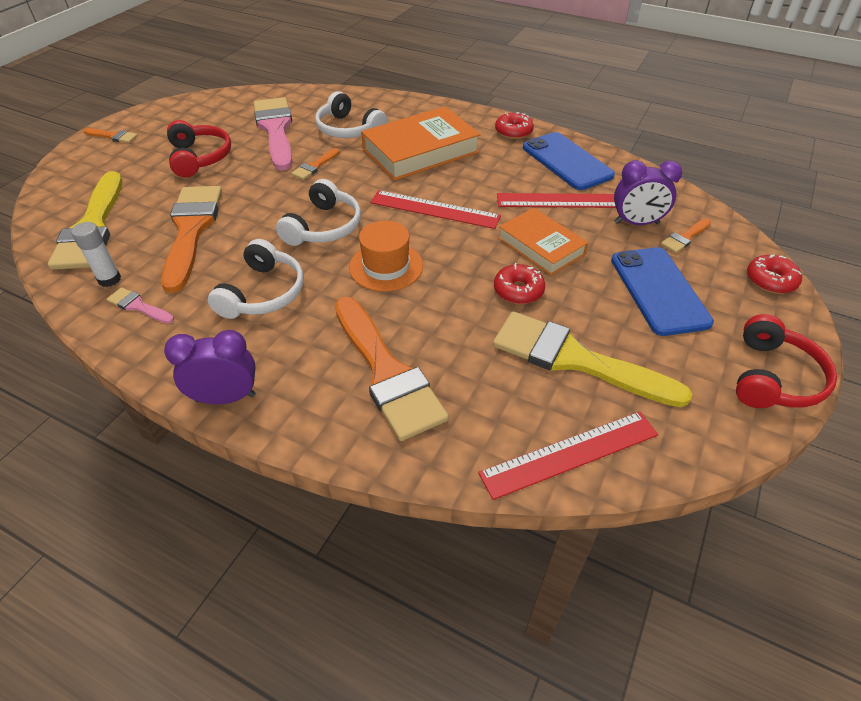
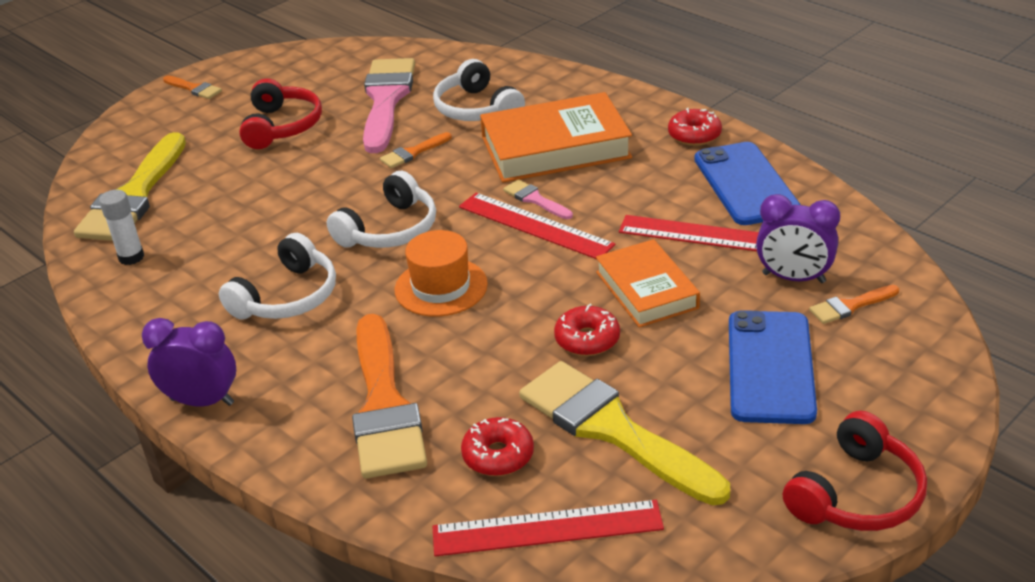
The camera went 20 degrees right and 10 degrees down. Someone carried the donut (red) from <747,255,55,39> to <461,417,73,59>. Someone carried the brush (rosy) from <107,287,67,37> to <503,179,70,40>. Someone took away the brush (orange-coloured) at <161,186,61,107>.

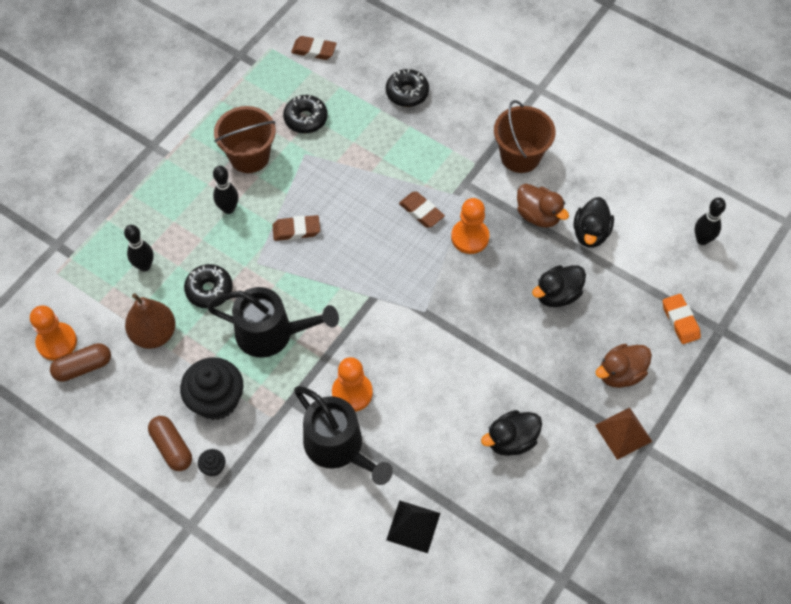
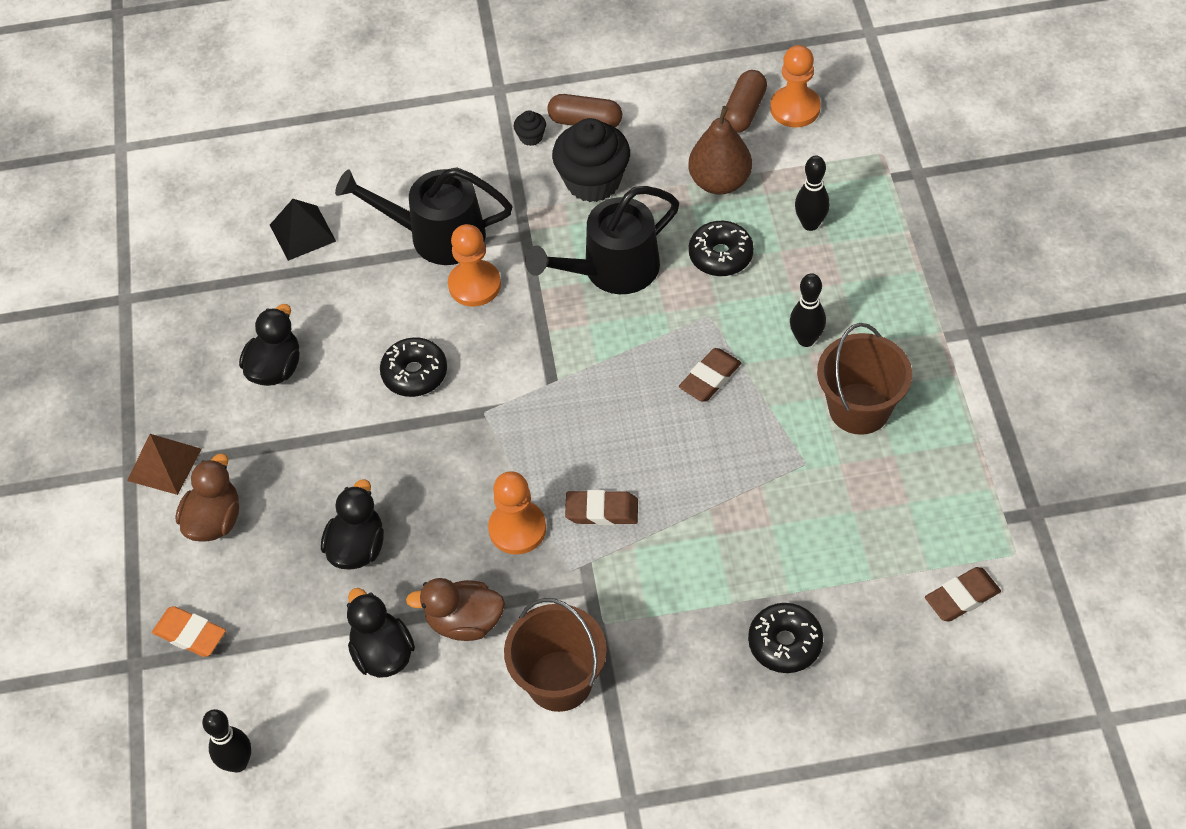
The camera went 140 degrees right and 5 degrees down. Someone carried the donut (black) from <283,95,45,38> to <380,337,67,60>.

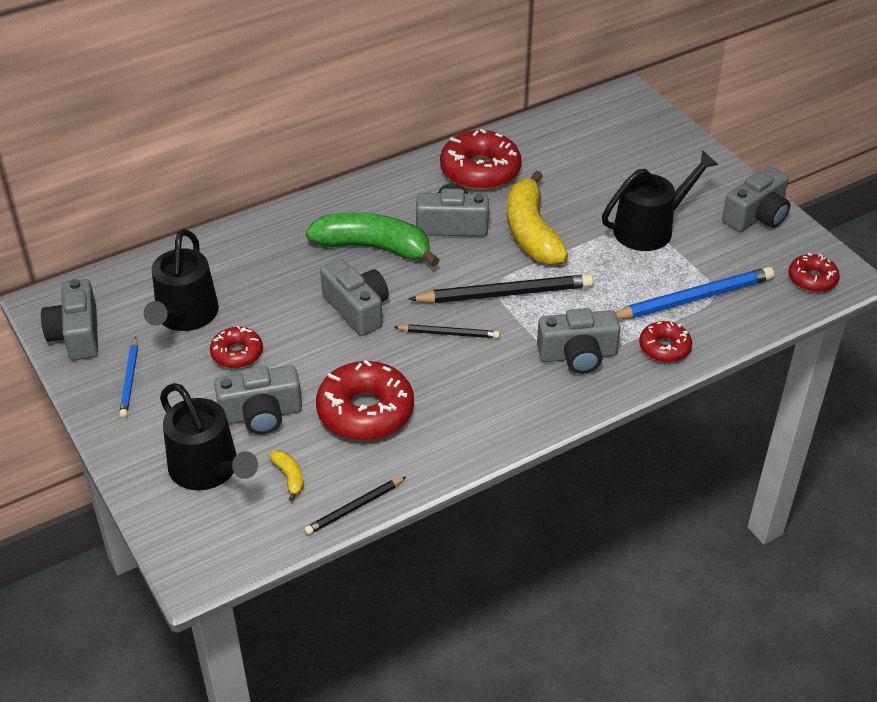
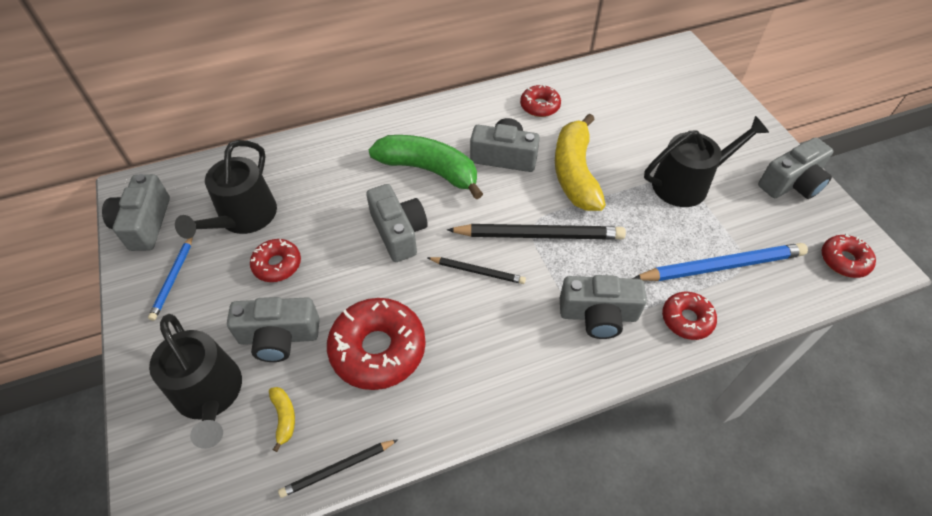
The camera went 10 degrees right and 10 degrees up. Someone scaled the donut (red) at <440,129,82,61> by 0.56.

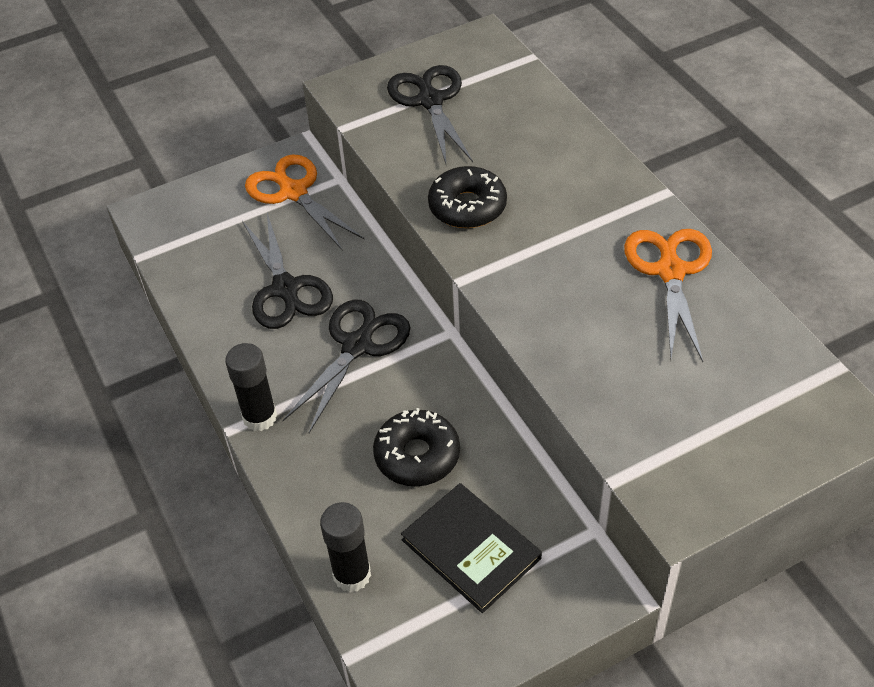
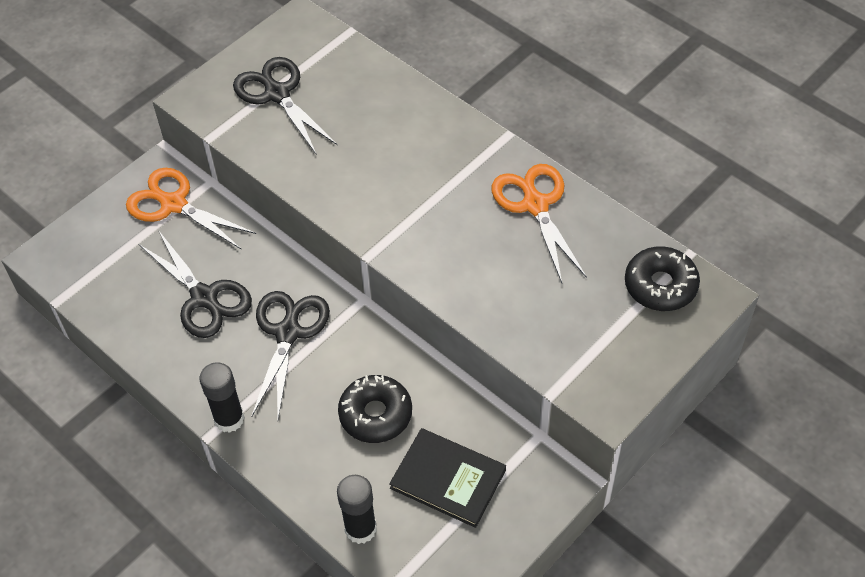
The camera went 20 degrees left and 5 degrees up. Someone carried the donut (black) from <428,166,79,62> to <625,246,75,65>.

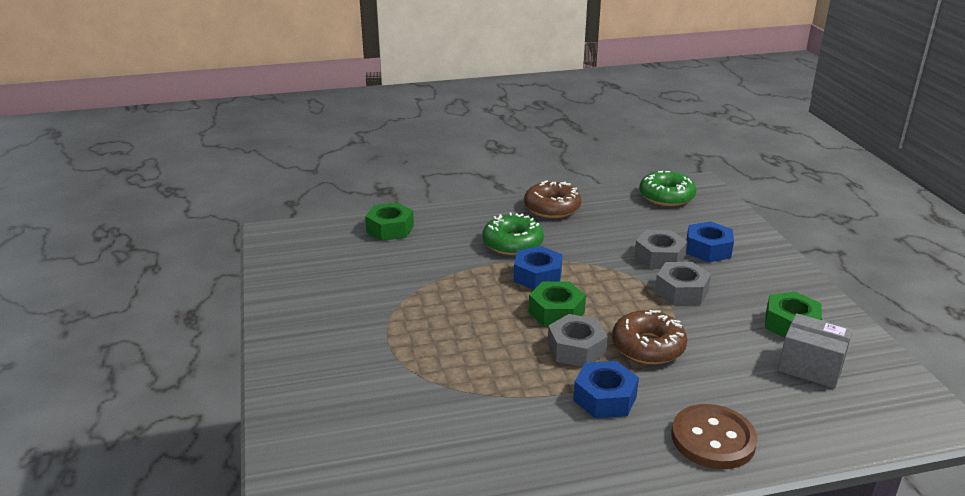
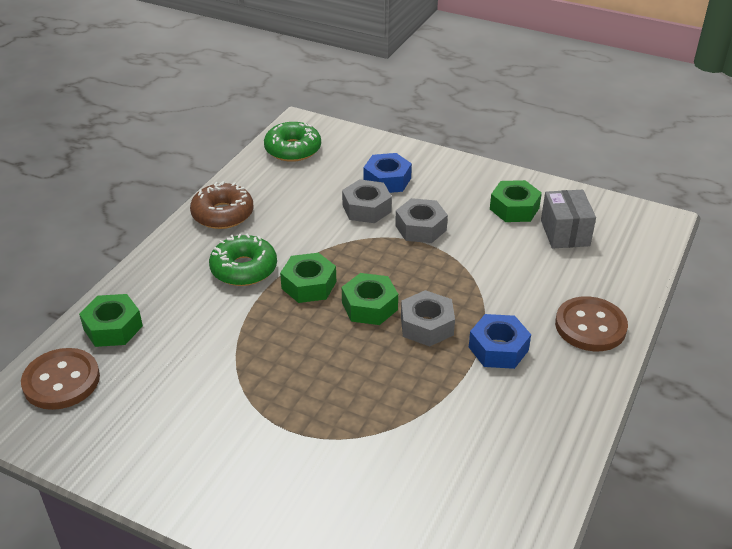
The camera went 50 degrees left and 10 degrees up. Someone put down the button (brown) at <21,348,79,62>. Someone repainted the nut (blue) at <514,246,49,44>, which became the nut (leaf-green) at <280,253,56,50>. Someone rotated the box (gray) at <778,313,75,75> by 75 degrees counterclockwise. Someone took away the donut (brown) at <612,310,76,54>.

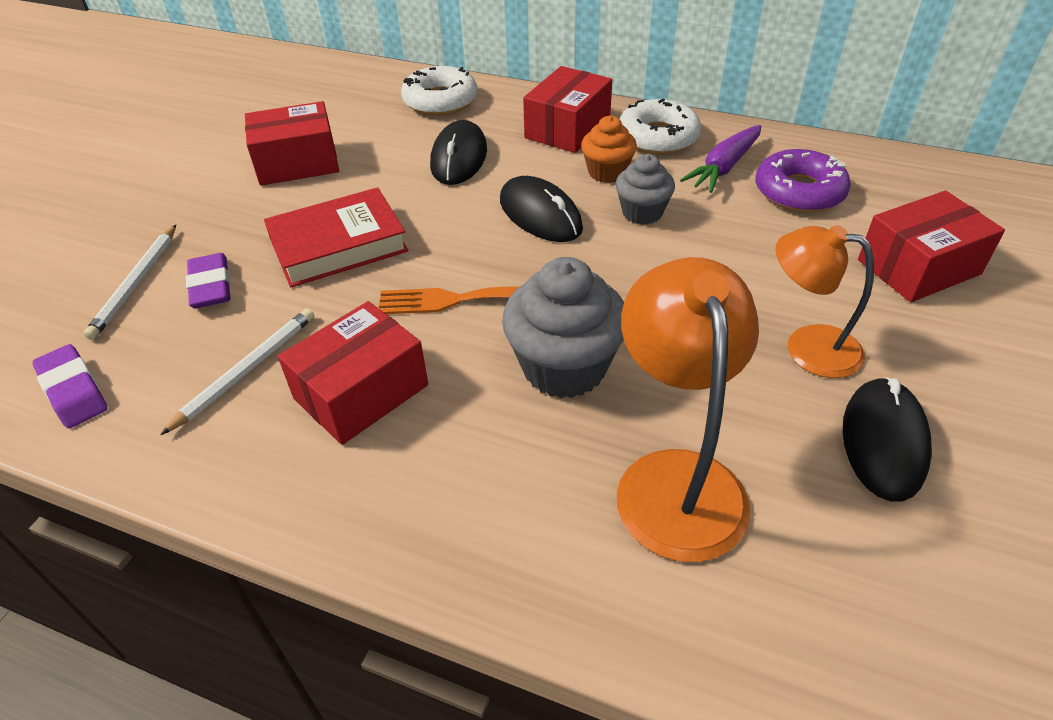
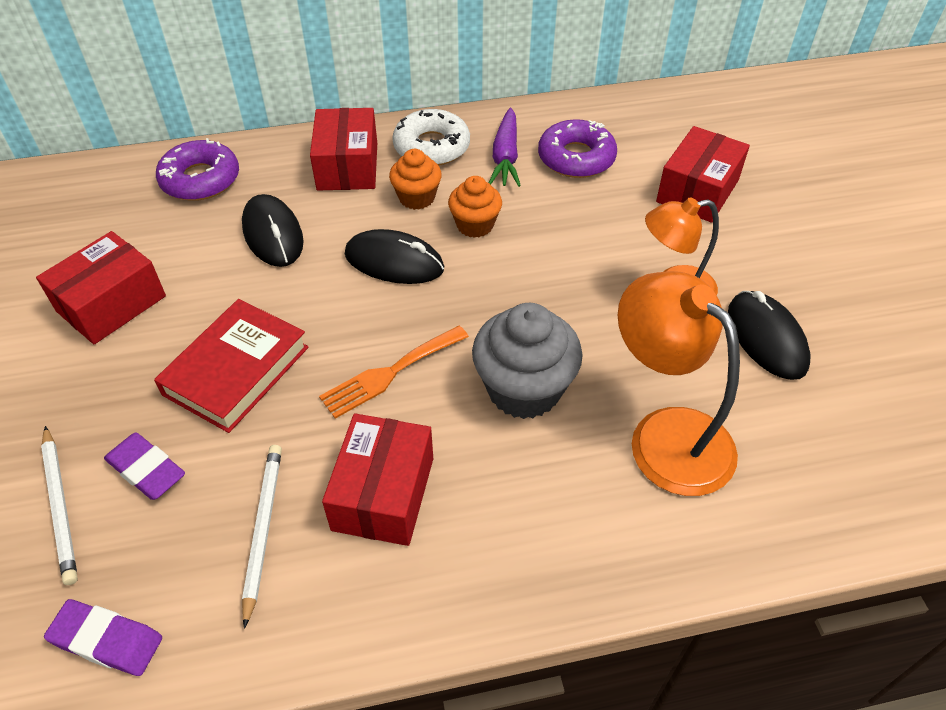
The camera went 35 degrees left and 5 degrees up. Someone repainted the donut (white) at <401,66,77,50>, which became the donut (royal purple) at <156,138,83,63>. Someone repainted the muffin (gray) at <615,154,60,71>, which became the muffin (orange-coloured) at <448,176,54,62>.

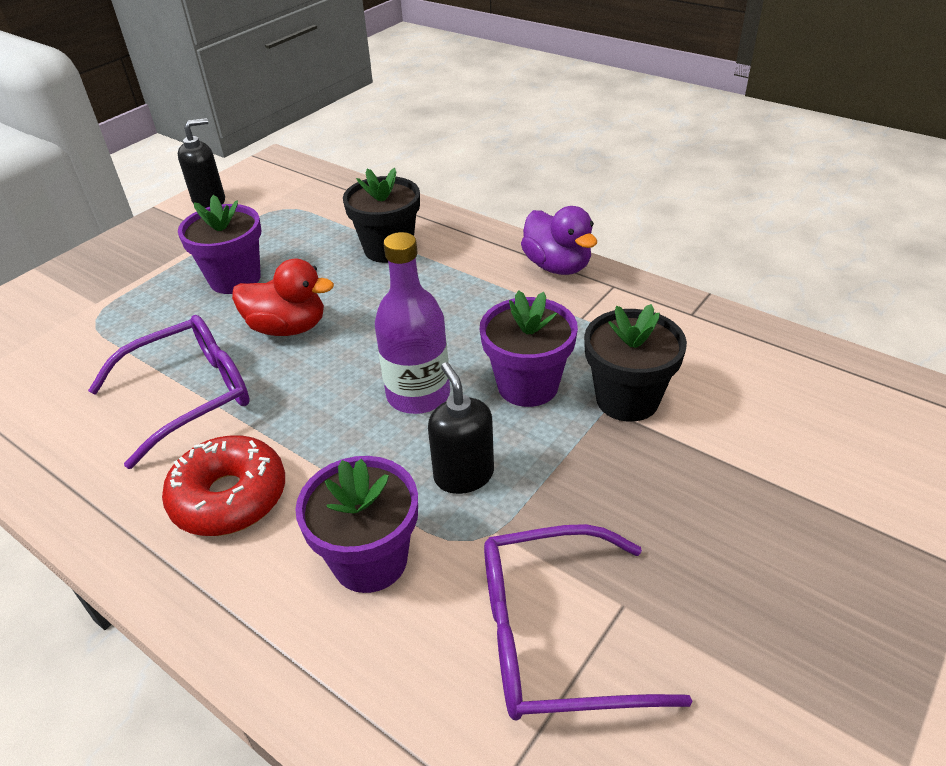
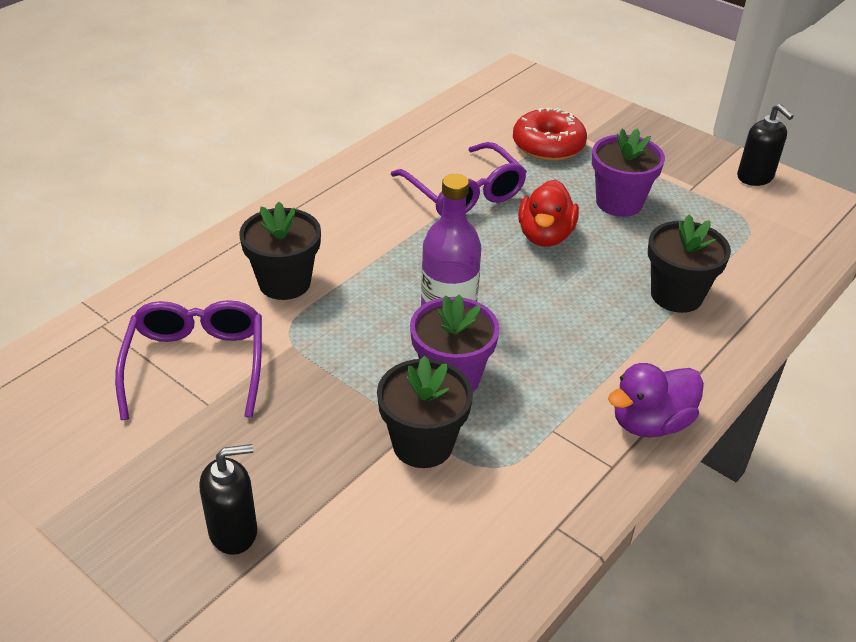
The camera went 90 degrees right and 0 degrees up. Someone carried the pump bottle (black) from <428,362,66,132> to <199,444,58,111>. Someone repainted the plant pot (royal purple) at <295,456,123,137>, which became the plant pot (black) at <239,202,82,98>. Someone carried the donut (red) from <162,436,123,100> to <513,107,74,54>.

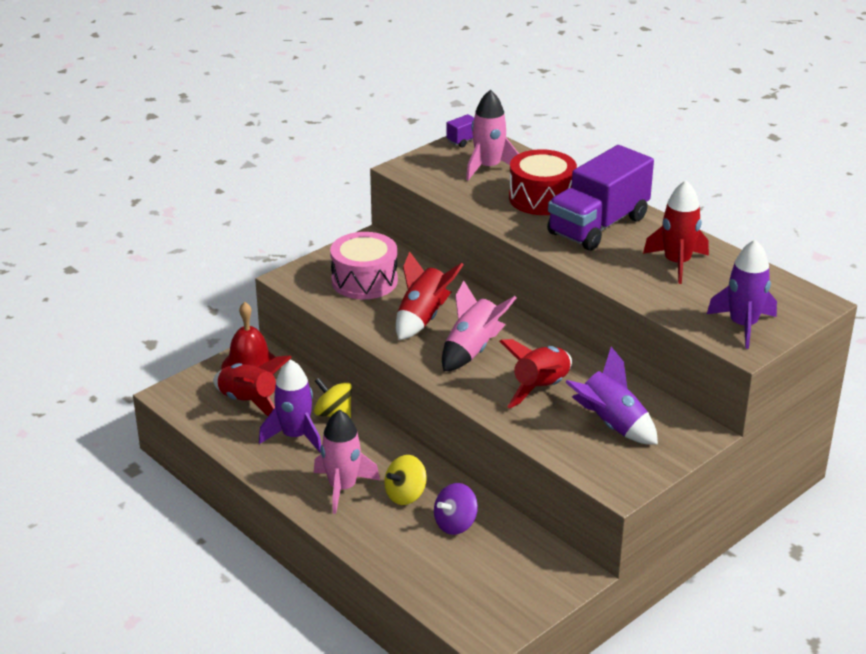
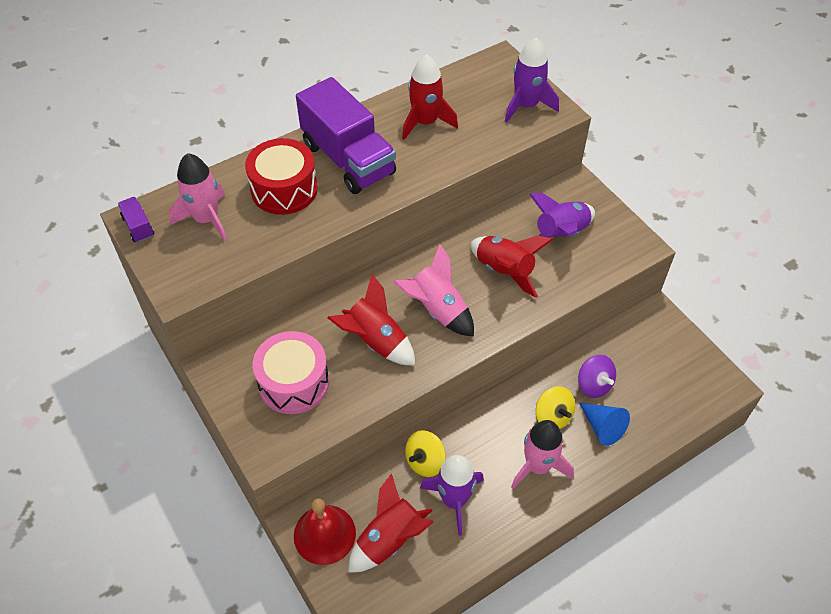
The camera went 80 degrees left and 20 degrees up. Someone put down the solid cone (blue) at <579,403,51,43>.

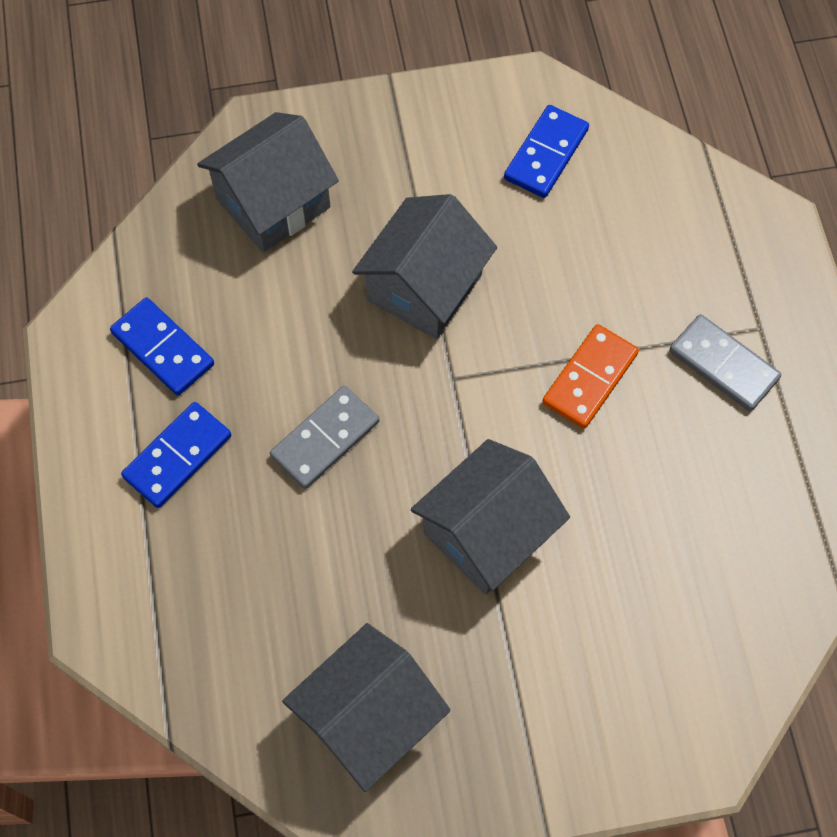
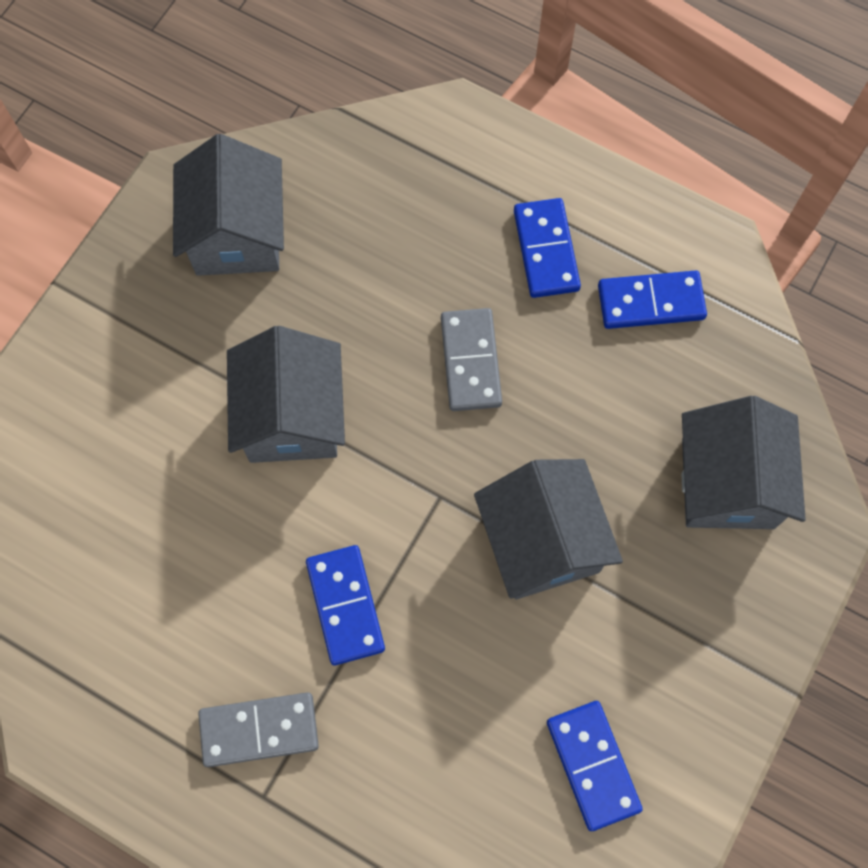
The camera went 130 degrees right and 5 degrees up. Someone repainted the domino tile (orange-coloured) at <542,324,97,105>, which became the domino tile (blue) at <306,545,79,120>.

